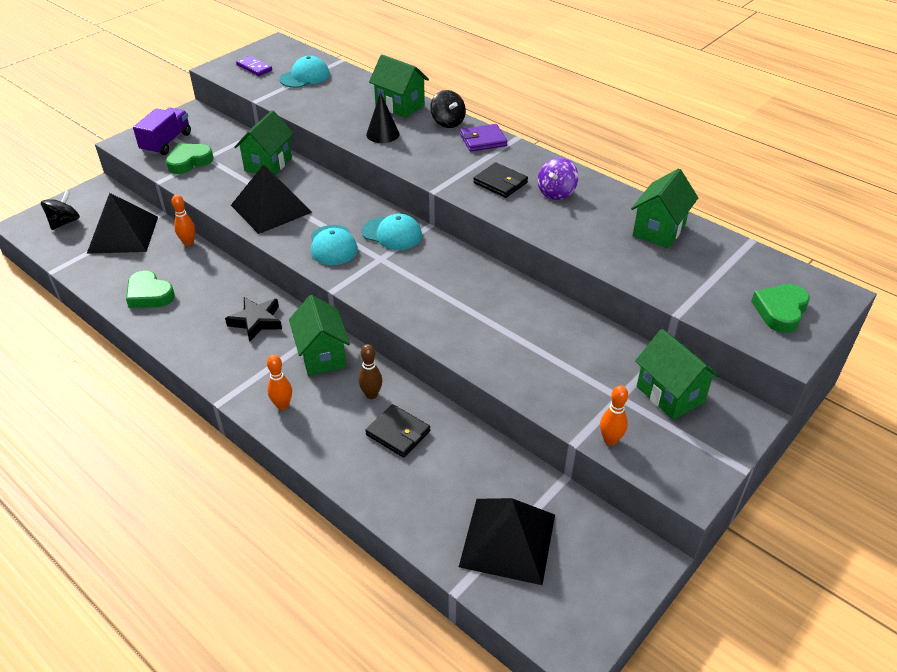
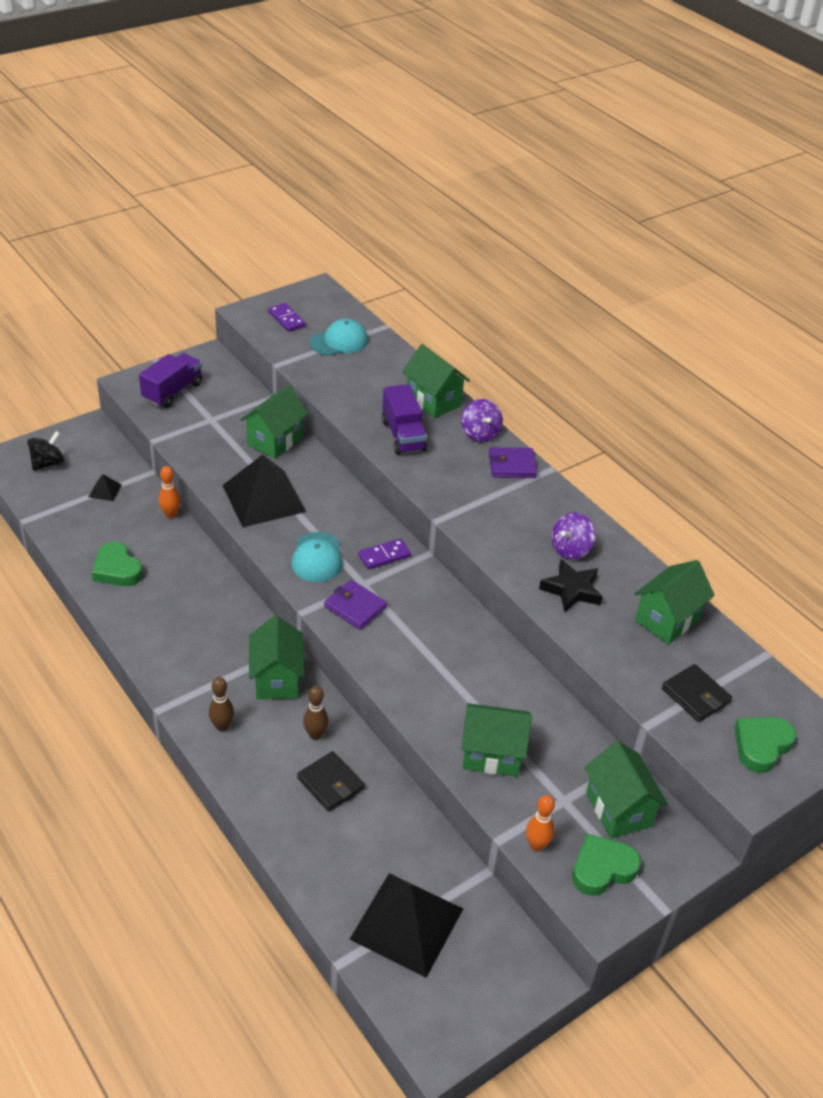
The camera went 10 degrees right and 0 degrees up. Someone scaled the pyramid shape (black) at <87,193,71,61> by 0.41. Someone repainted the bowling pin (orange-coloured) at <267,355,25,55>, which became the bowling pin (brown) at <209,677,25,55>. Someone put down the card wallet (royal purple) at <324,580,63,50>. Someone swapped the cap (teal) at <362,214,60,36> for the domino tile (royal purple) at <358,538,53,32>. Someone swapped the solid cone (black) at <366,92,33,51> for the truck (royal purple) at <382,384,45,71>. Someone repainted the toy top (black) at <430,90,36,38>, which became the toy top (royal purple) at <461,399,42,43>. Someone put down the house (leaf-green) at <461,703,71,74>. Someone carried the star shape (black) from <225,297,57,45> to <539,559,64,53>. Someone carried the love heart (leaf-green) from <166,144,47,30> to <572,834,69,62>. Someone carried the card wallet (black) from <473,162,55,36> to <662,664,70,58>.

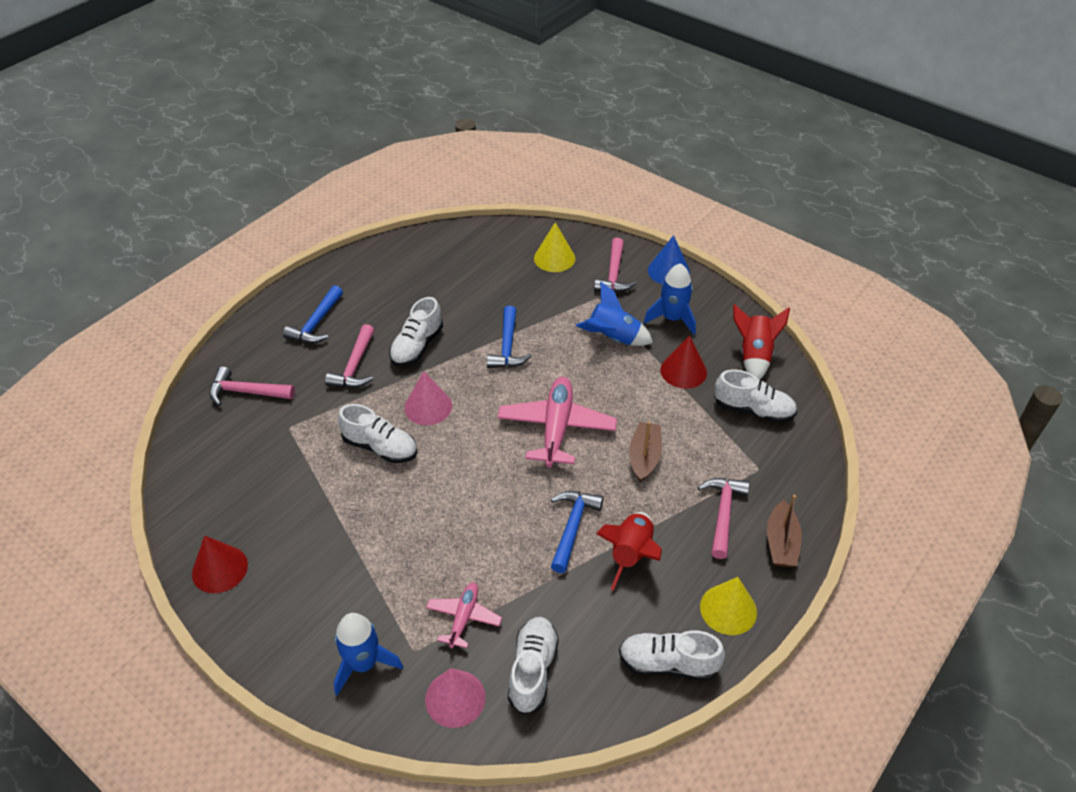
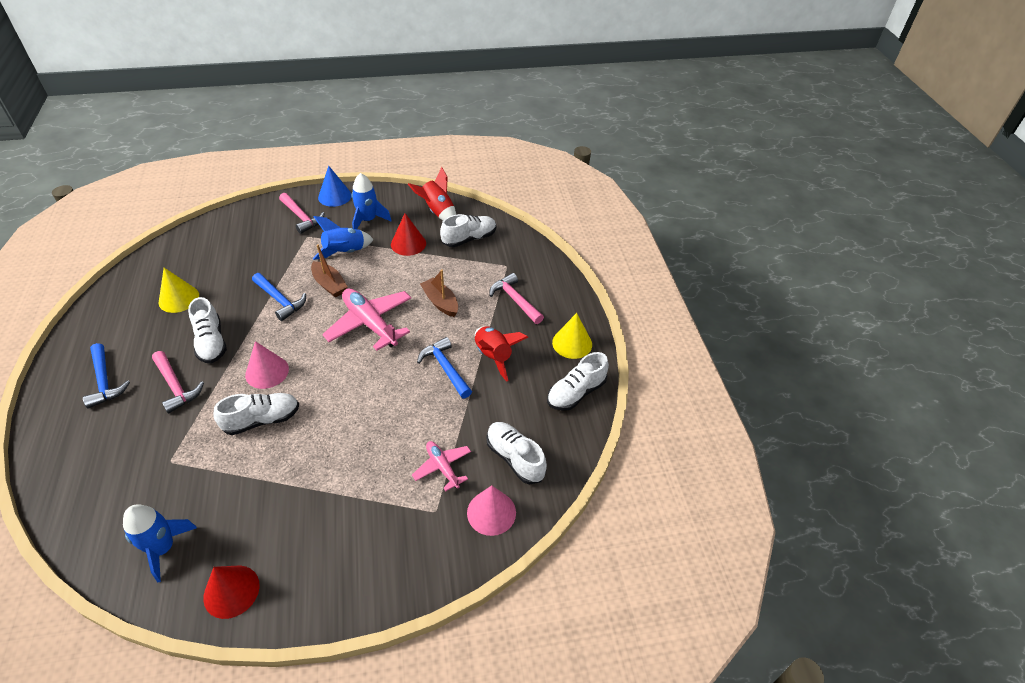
The camera went 50 degrees left and 0 degrees up. Someone carried the rocket (blue) from <334,613,69,83> to <123,504,74,78>. Someone carried the solid cone (yellow) from <534,222,41,50> to <159,268,40,45>. Someone carried the toy boat (brown) from <767,495,35,72> to <311,244,37,53>. Someone took away the claw hammer (rosy) at <210,367,85,39>.

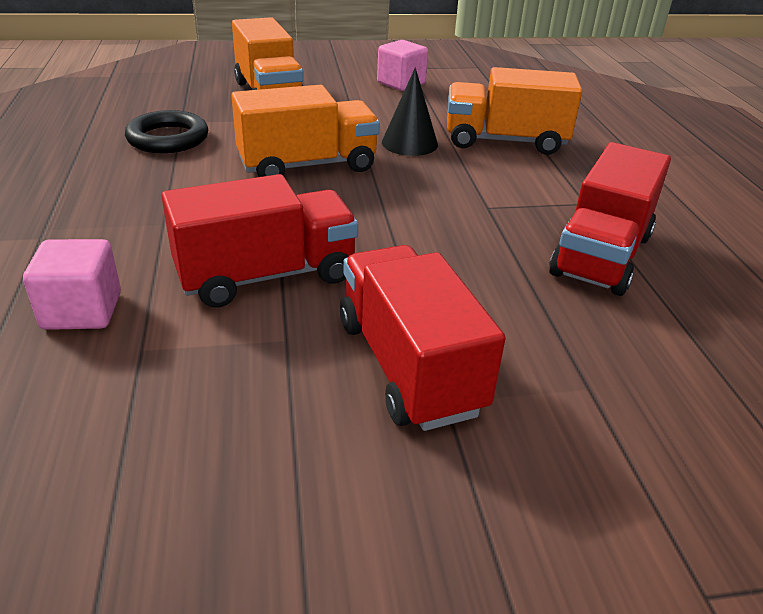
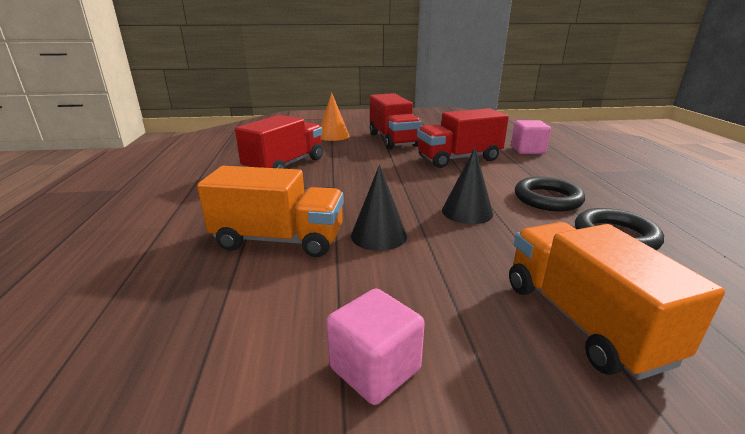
The camera went 175 degrees left and 10 degrees down. Someone put down the solid cone (orange-coloured) at <321,92,28,49>. Someone swapped the truck (orange-coloured) at <231,85,149,92> for the solid cone (black) at <442,148,51,76>. Someone put down the torus (black) at <515,177,70,35>.

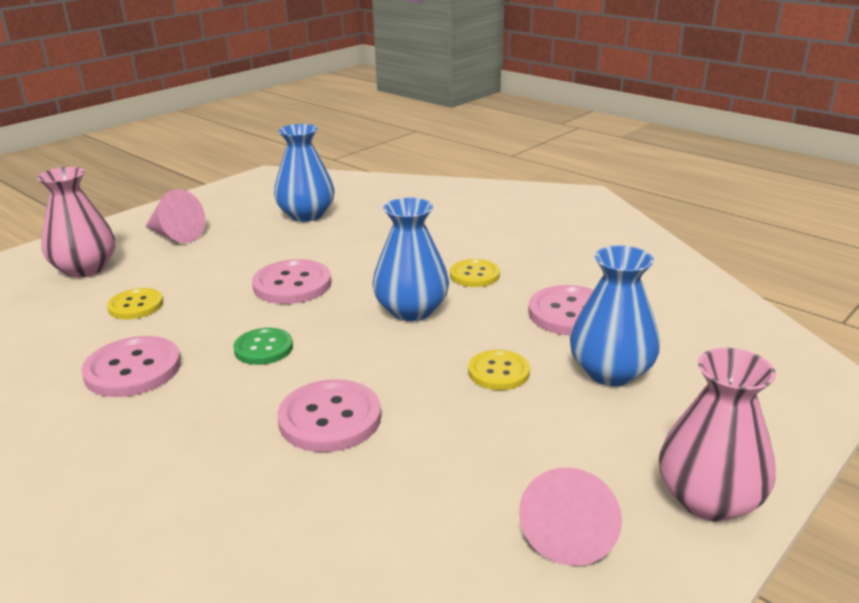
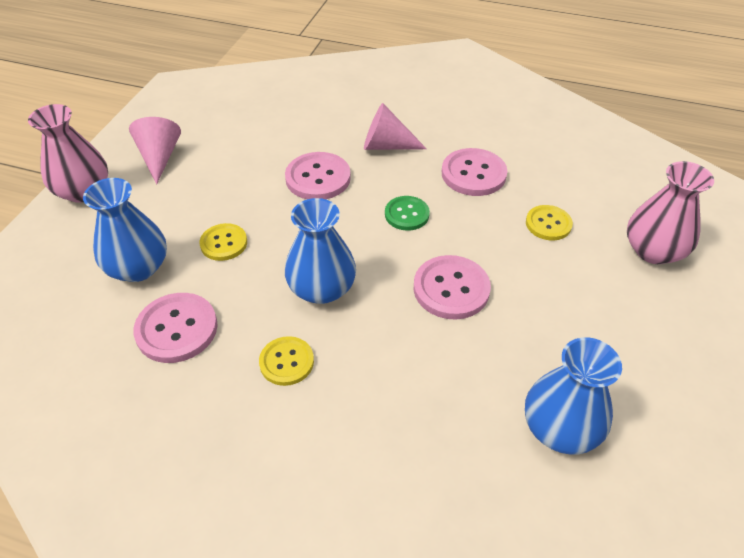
The camera went 155 degrees right and 20 degrees up. Someone carried the solid cone (rosy) from <145,189,60,54> to <364,103,63,47>.

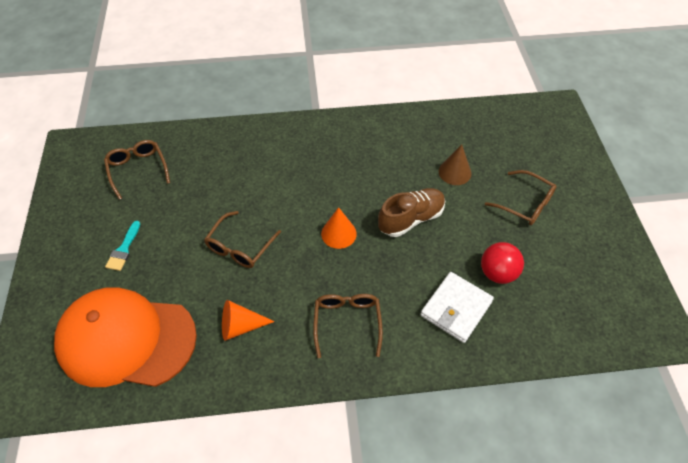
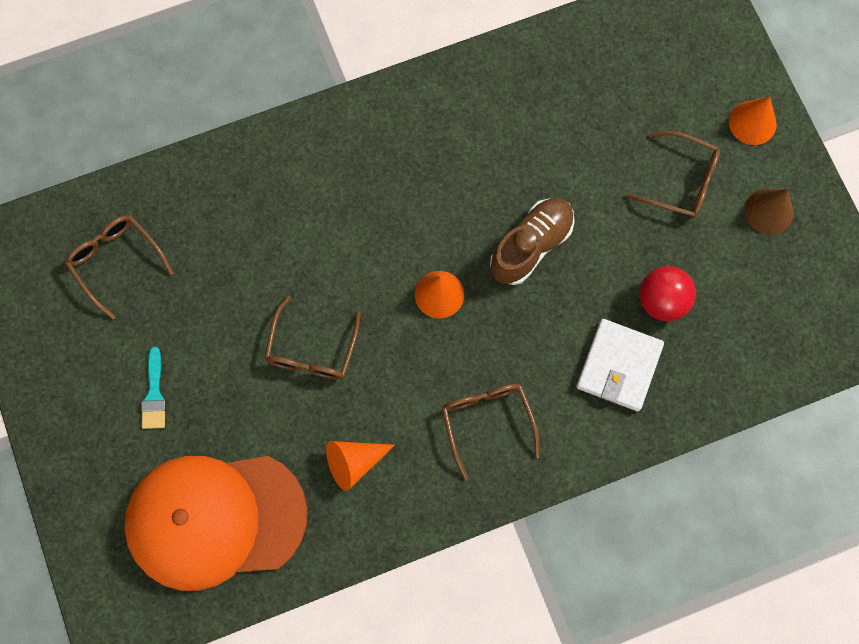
The camera went 15 degrees left and 20 degrees up. Someone put down the solid cone (orange-coloured) at <729,97,48,48>. Someone carried the solid cone (brown) from <438,144,33,41> to <745,189,48,46>.

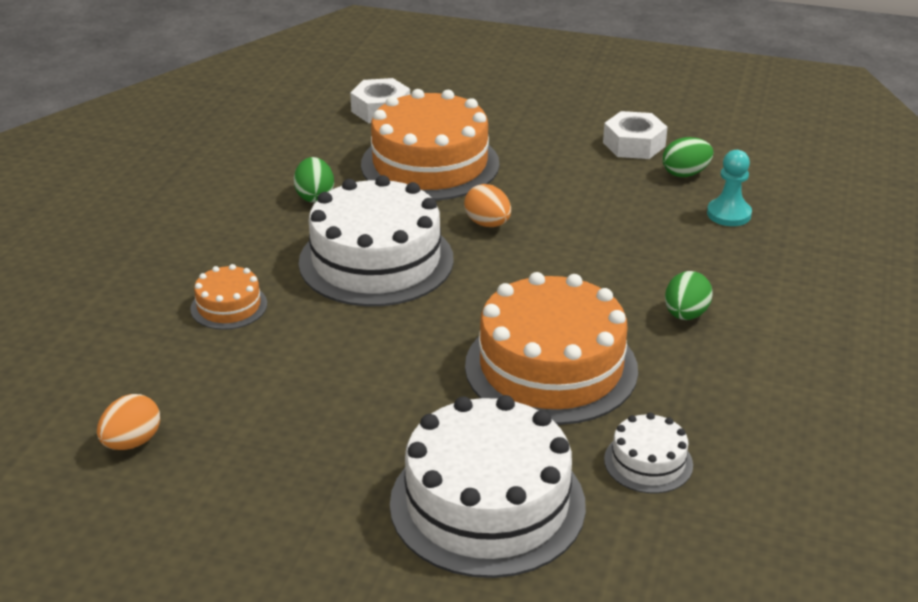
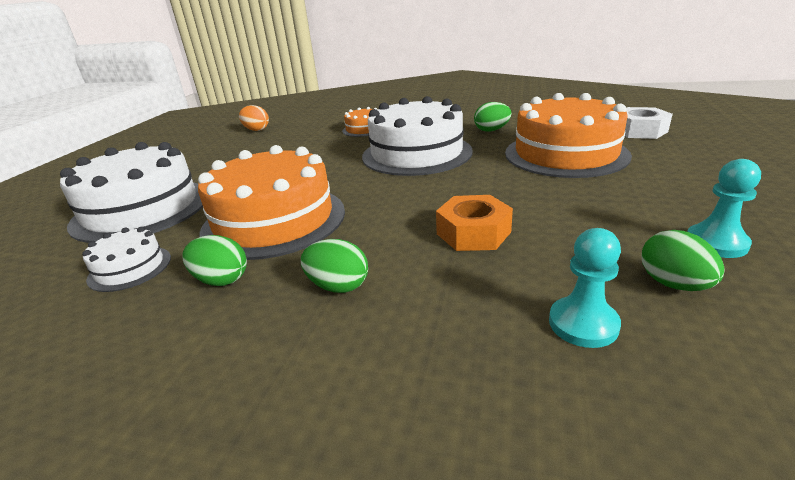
The camera went 90 degrees right and 5 degrees down. Someone put down the toy egg (leaf-green) at <182,235,65,51>. Someone put down the nut (orange-coloured) at <436,195,77,56>. Someone swapped the nut (white) at <603,111,65,48> for the pawn (teal) at <687,159,74,99>. Someone took away the toy egg (orange-coloured) at <464,184,47,43>.

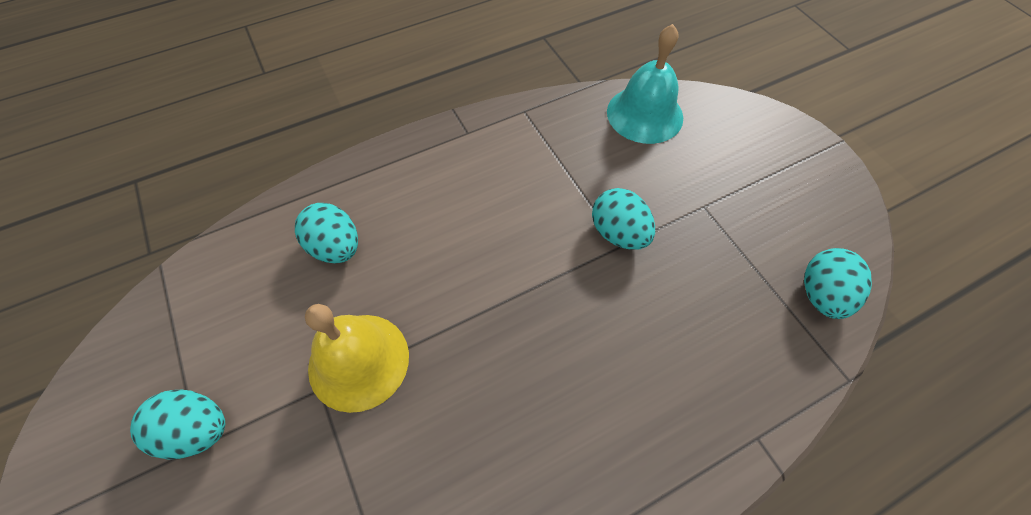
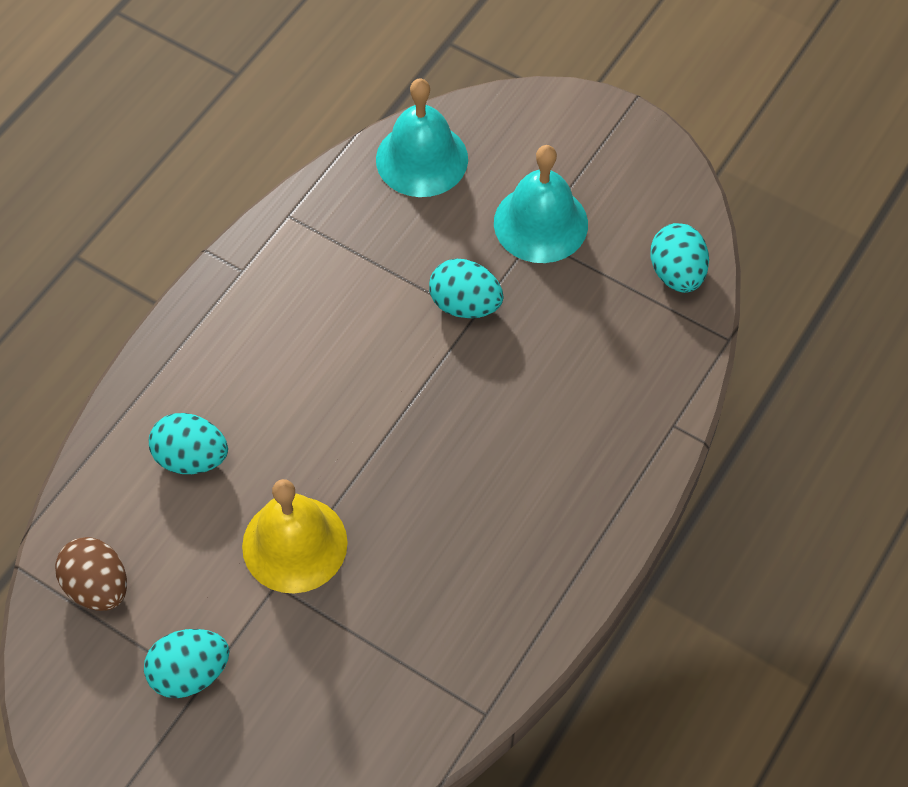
The camera went 30 degrees left and 0 degrees up. Someone put down the toy egg (brown) at <55,537,72,74>. Someone put down the bell (teal) at <494,145,94,118>.

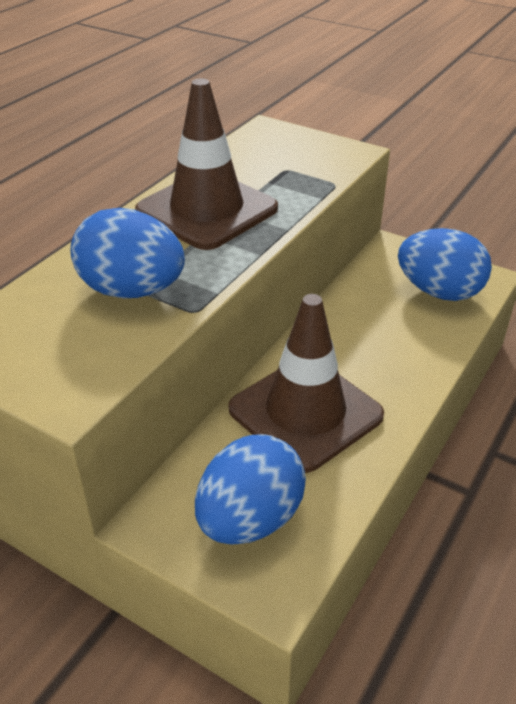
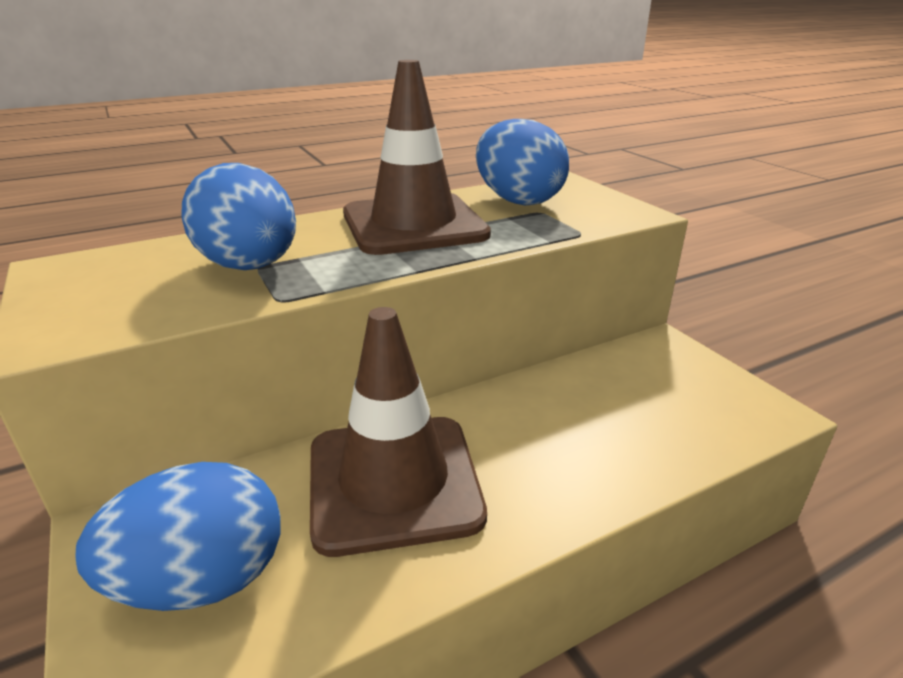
The camera went 30 degrees right and 10 degrees down. Someone carried the toy egg (blue) from <398,228,94,73> to <476,119,93,86>.

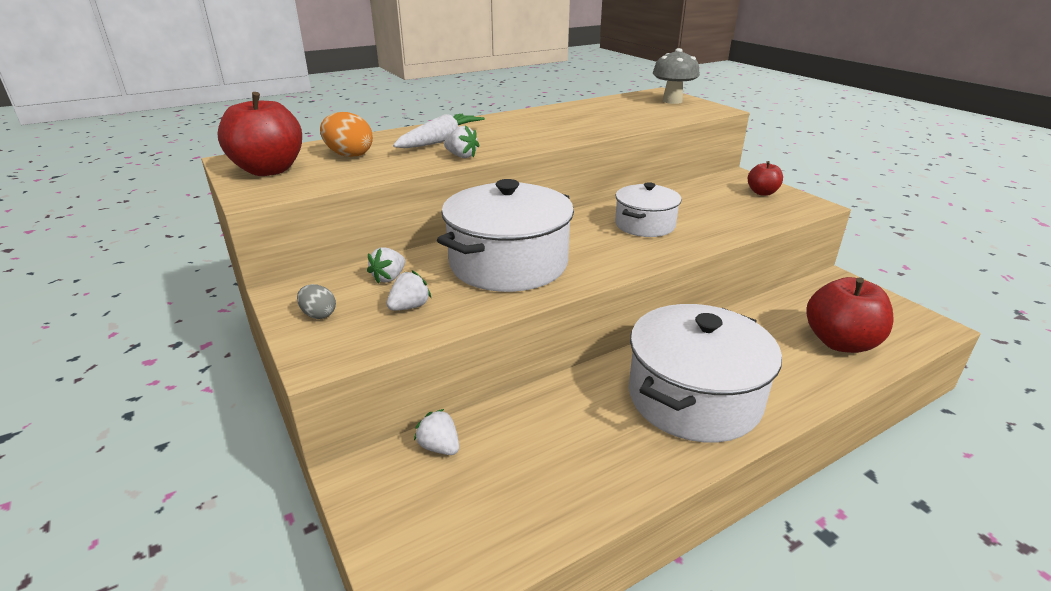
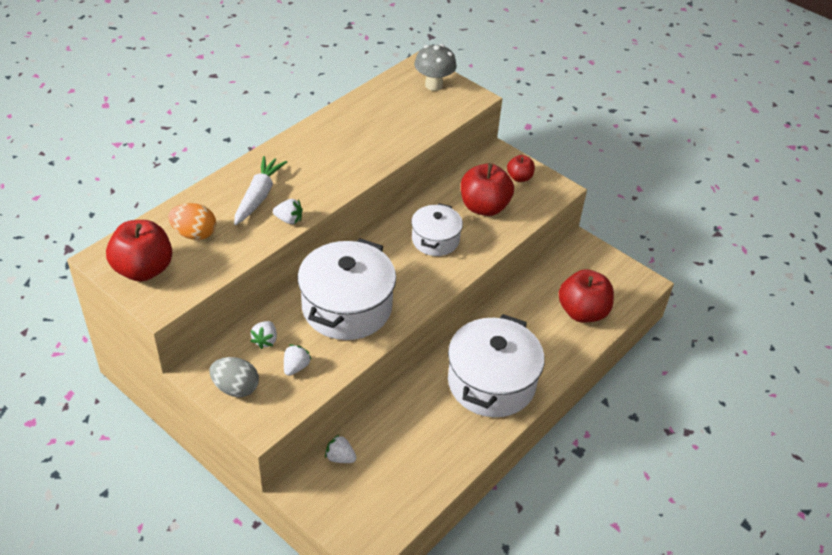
The camera went 20 degrees left and 15 degrees up. Someone scaled the toy egg (gray) at <297,284,39,35> by 1.63. Someone put down the apple fruit (red) at <461,163,53,53>.

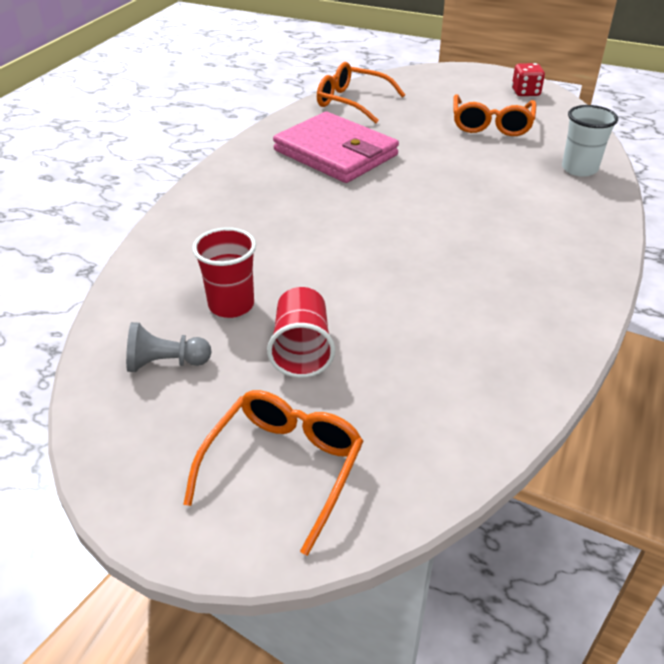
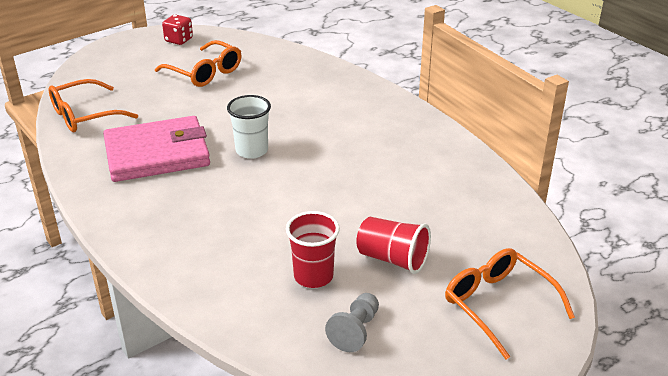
The camera went 60 degrees left and 5 degrees down. Someone carried the beaker (white) from <562,105,56,72> to <227,95,44,64>.

